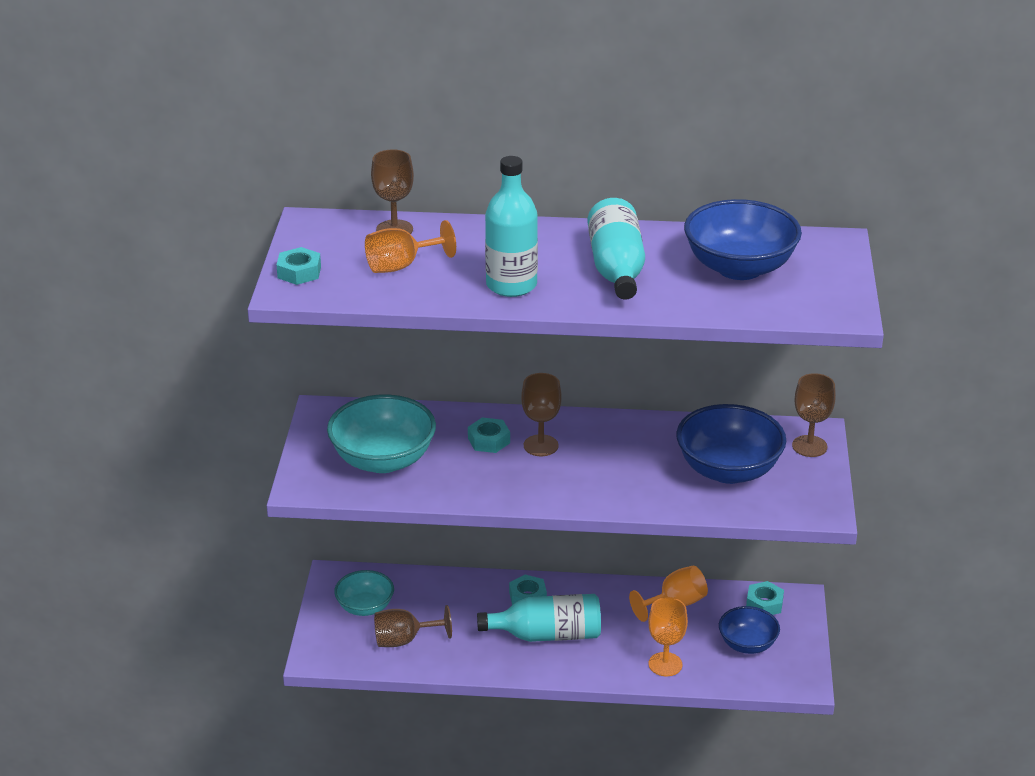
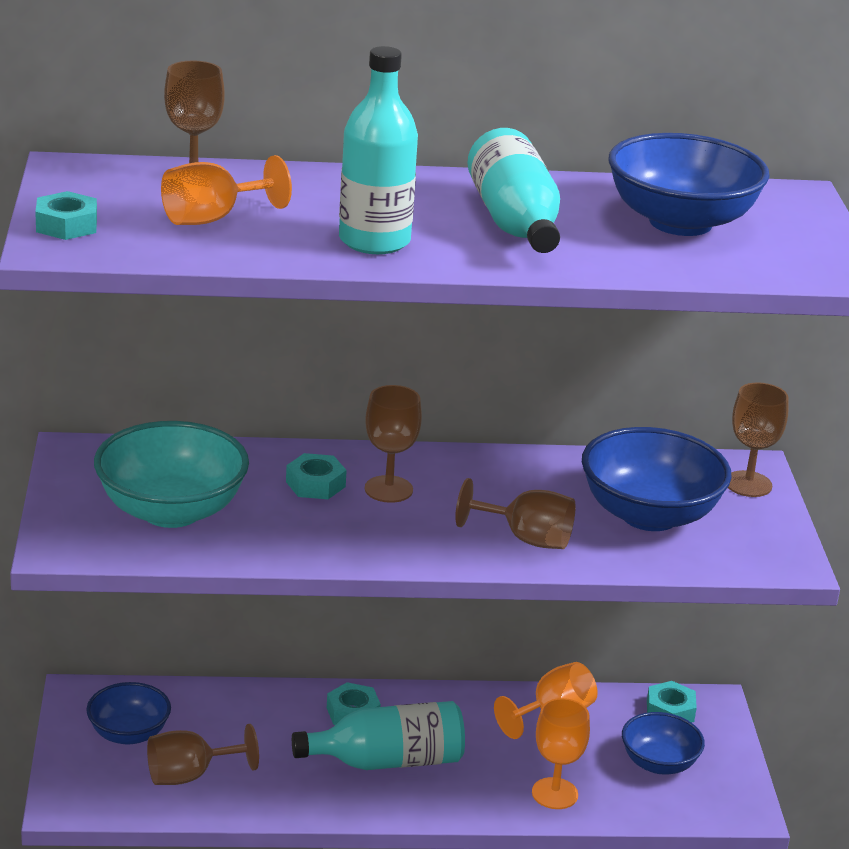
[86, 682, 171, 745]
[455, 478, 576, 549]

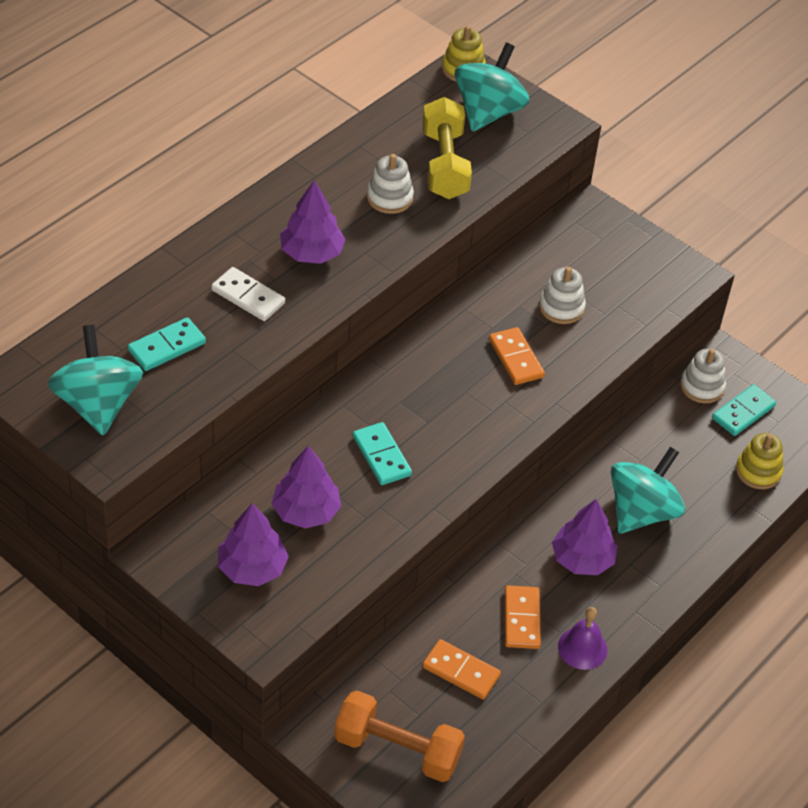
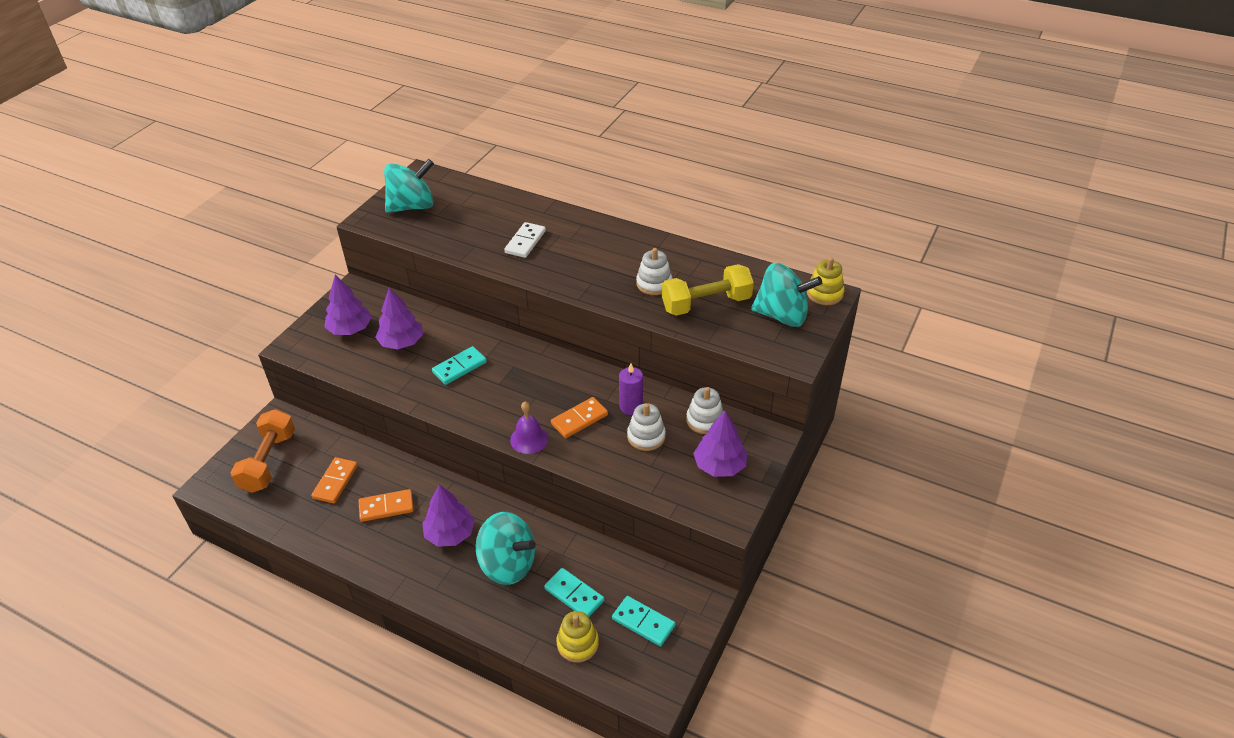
[544, 568, 604, 617]
[693, 411, 747, 477]
[510, 402, 548, 454]
[686, 387, 724, 434]
[619, 363, 643, 415]

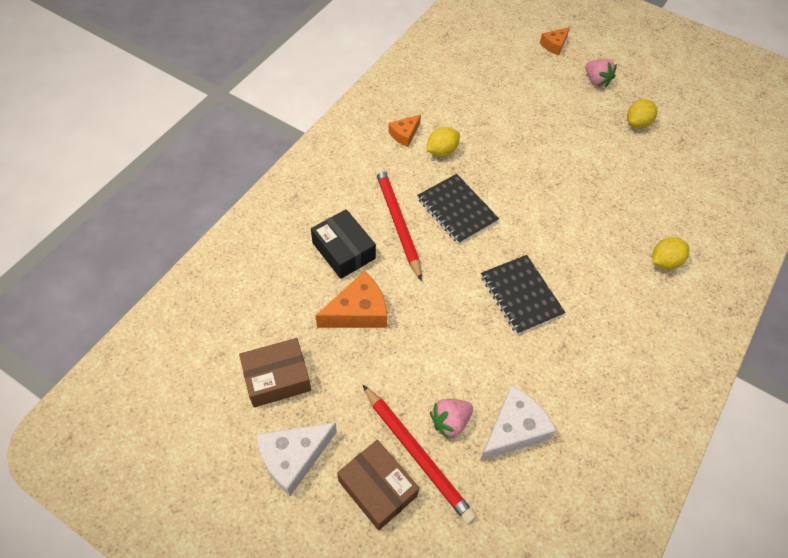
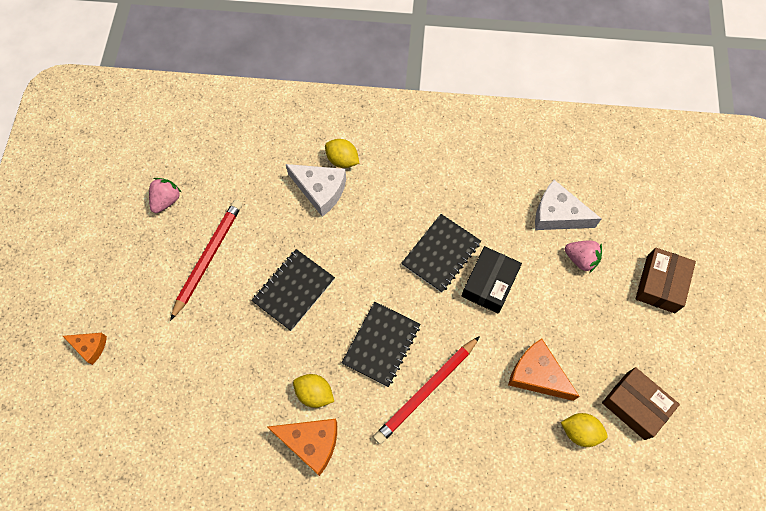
[286, 164, 346, 217]
[461, 246, 522, 314]
[170, 200, 242, 321]
[267, 419, 337, 476]
[149, 178, 182, 213]
[561, 413, 608, 447]
[251, 249, 335, 331]

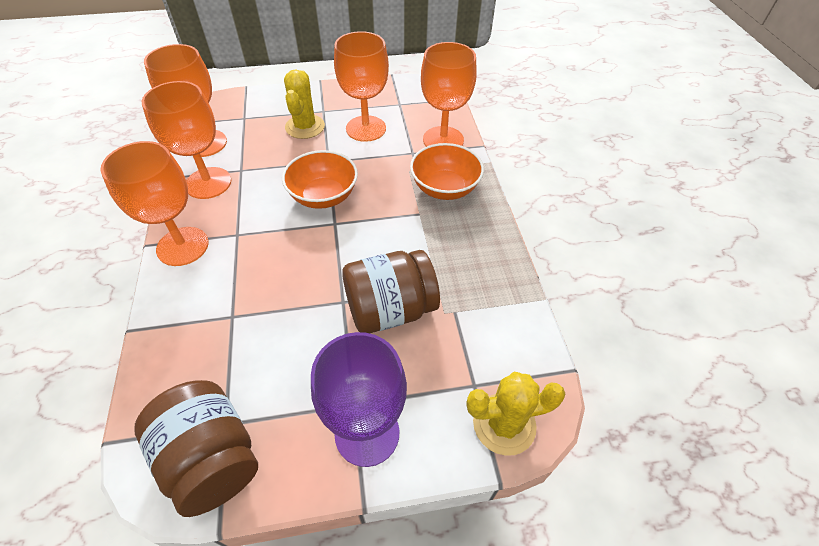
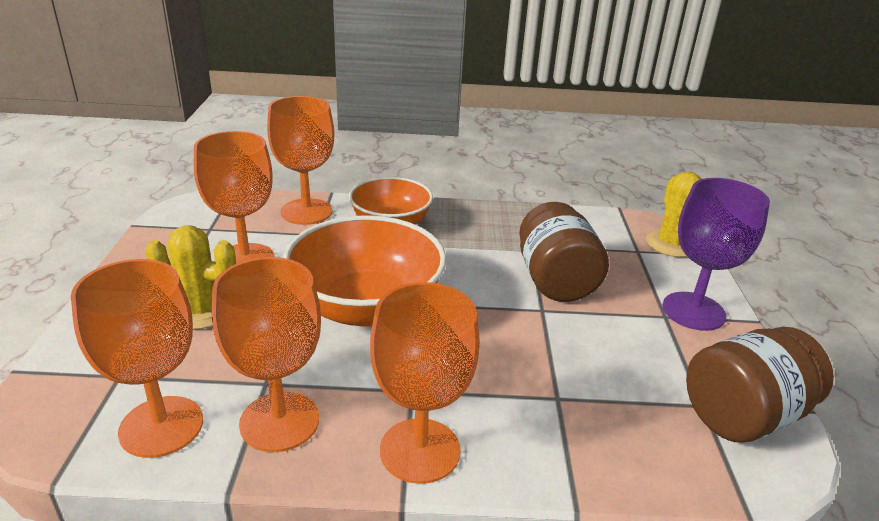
[283, 215, 447, 327]

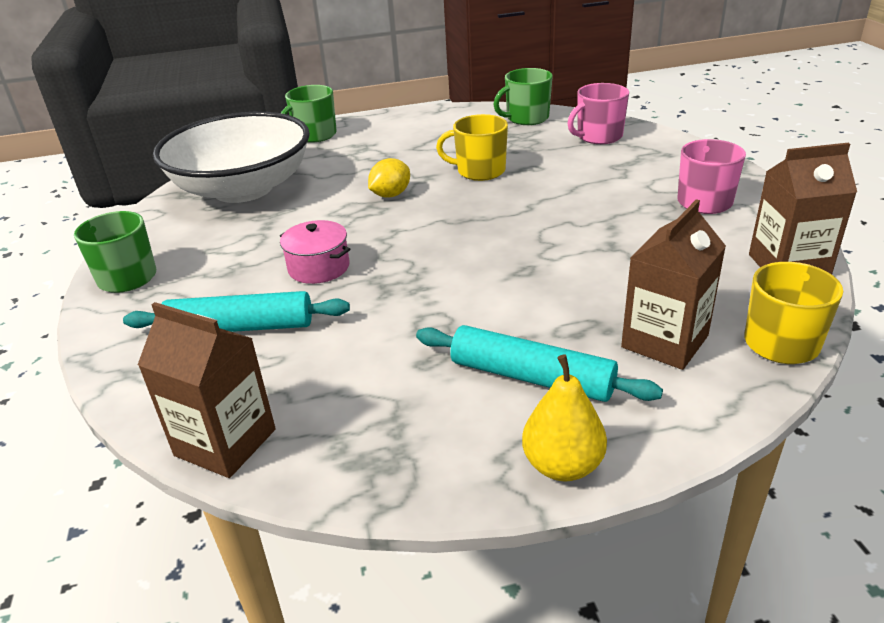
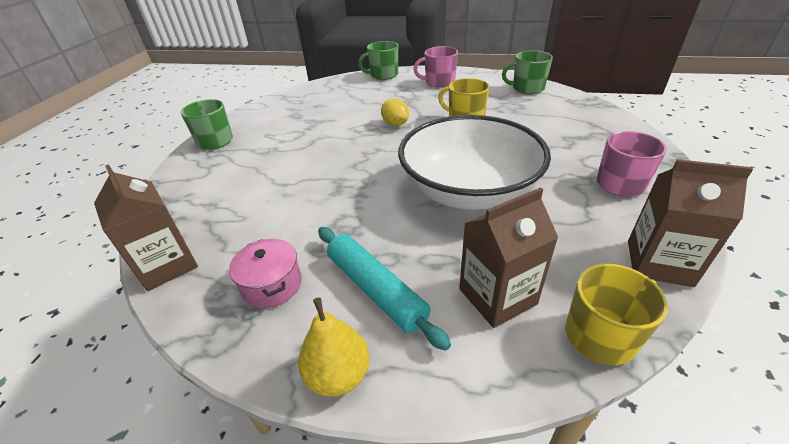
[123, 291, 350, 332] (first image)
[398, 115, 551, 210]
[229, 239, 302, 308]
[381, 98, 409, 126]
[413, 46, 458, 88]

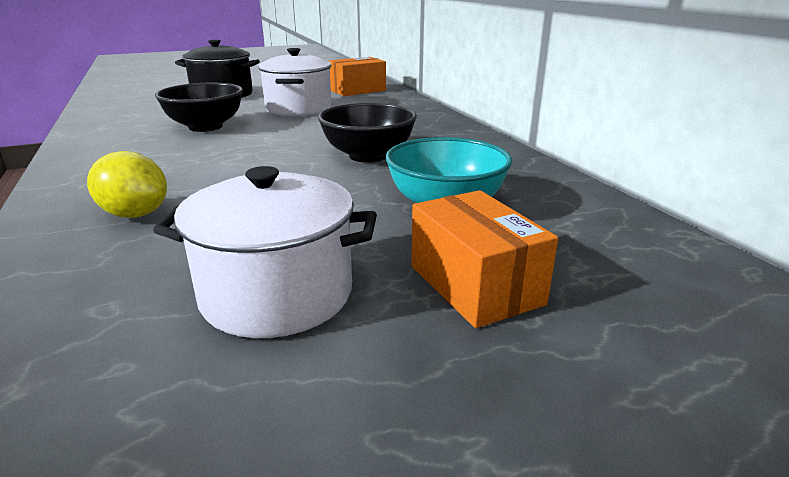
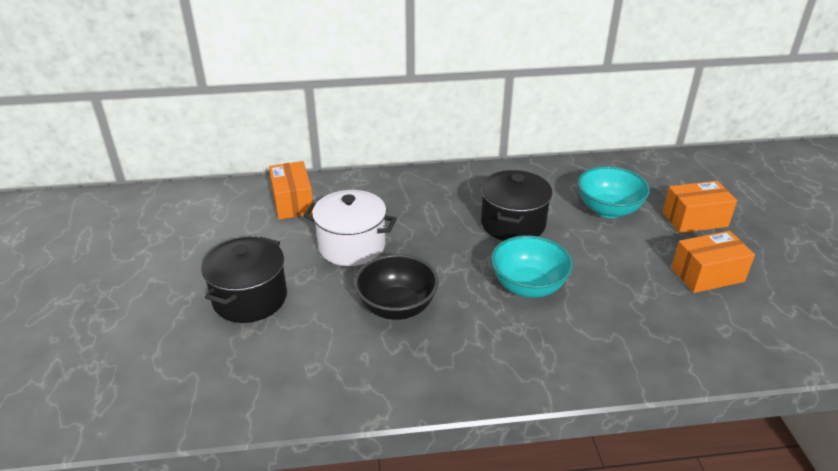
[87, 151, 167, 218] (first image)
[671, 231, 755, 293]
[481, 170, 553, 241]
[491, 236, 573, 298]

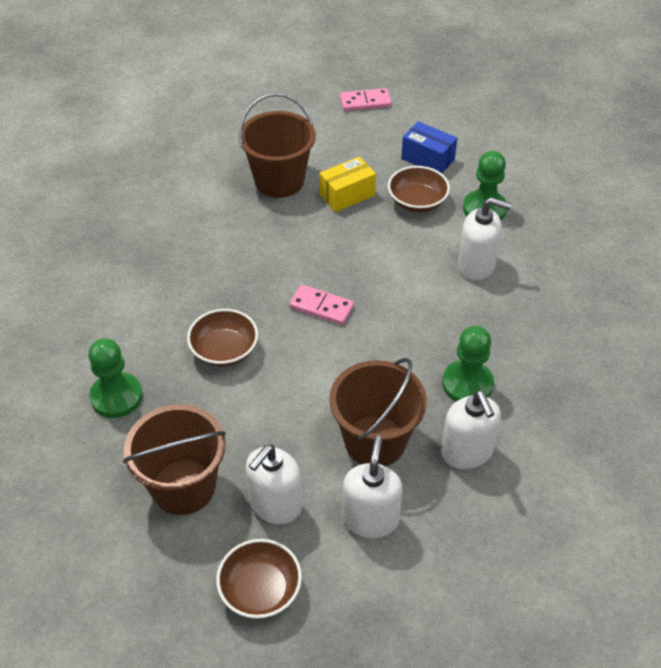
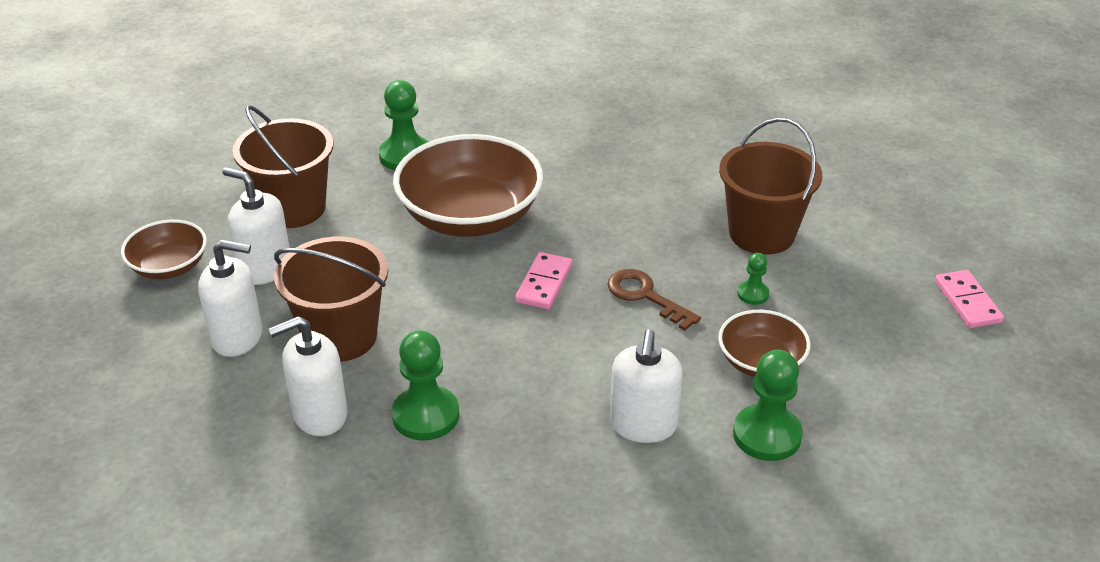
[393, 134, 543, 237]
[737, 253, 769, 305]
[401, 121, 457, 173] (first image)
[607, 269, 701, 331]

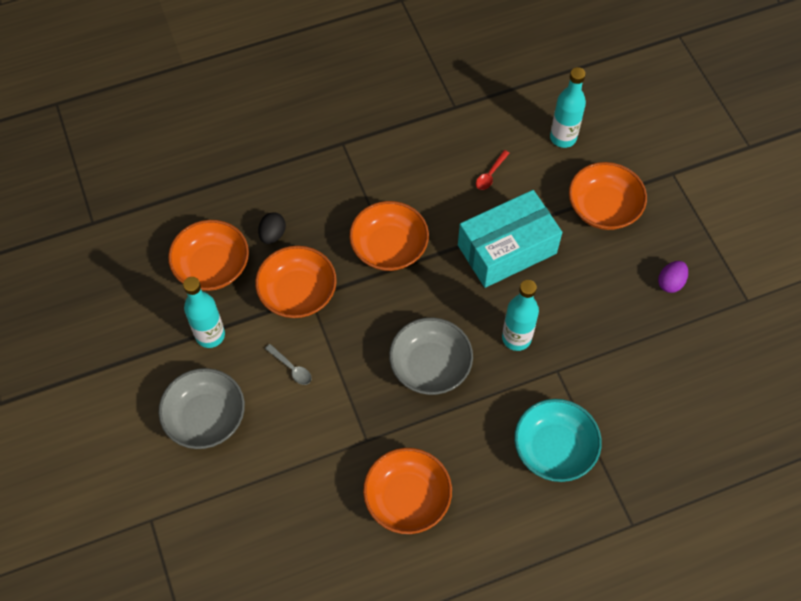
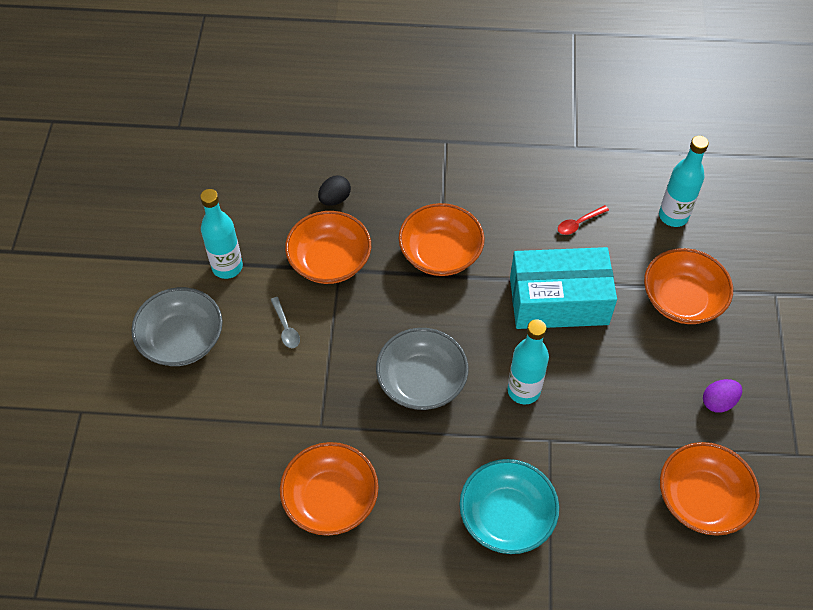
[660, 442, 760, 536]

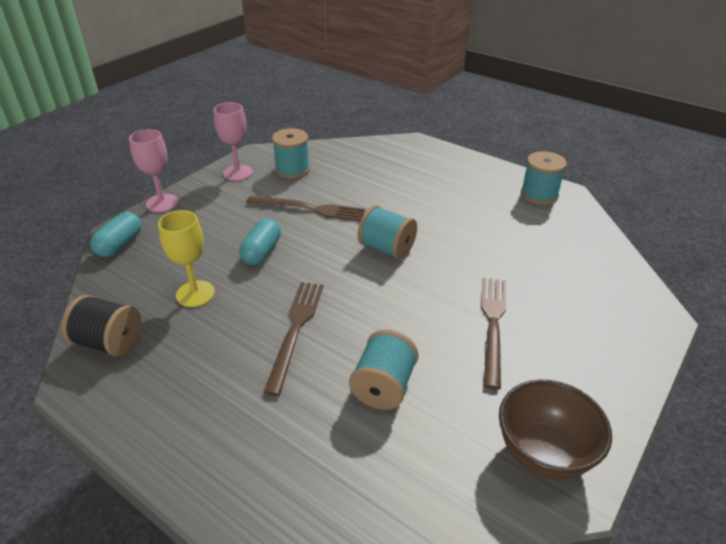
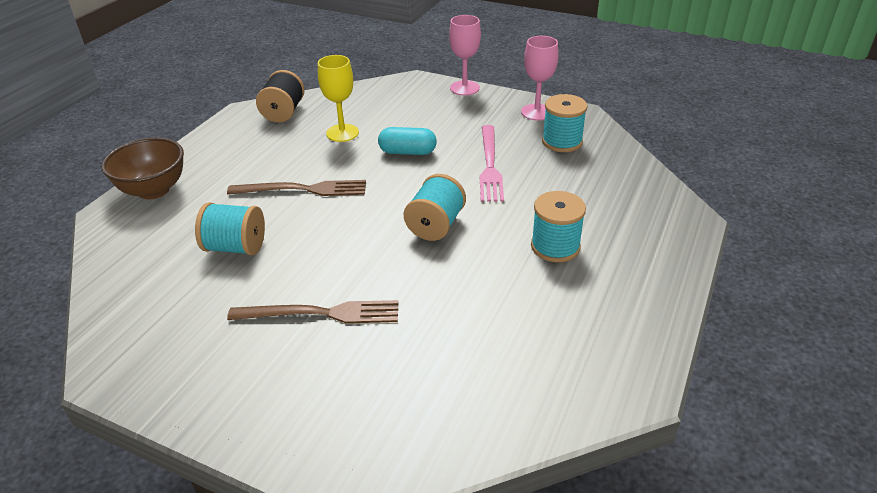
[90, 212, 142, 257] (first image)
[480, 125, 504, 202]
[102, 138, 184, 199]
[531, 191, 586, 262]

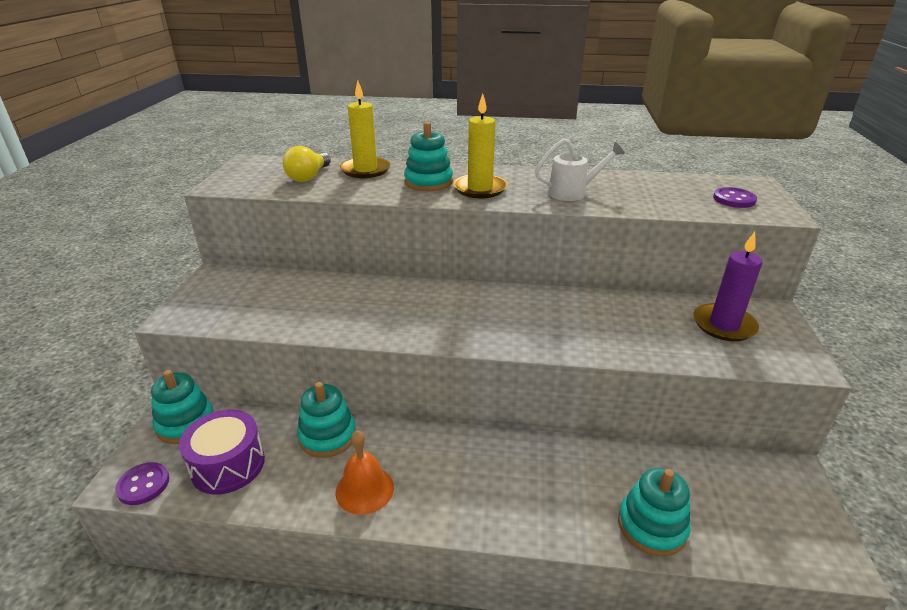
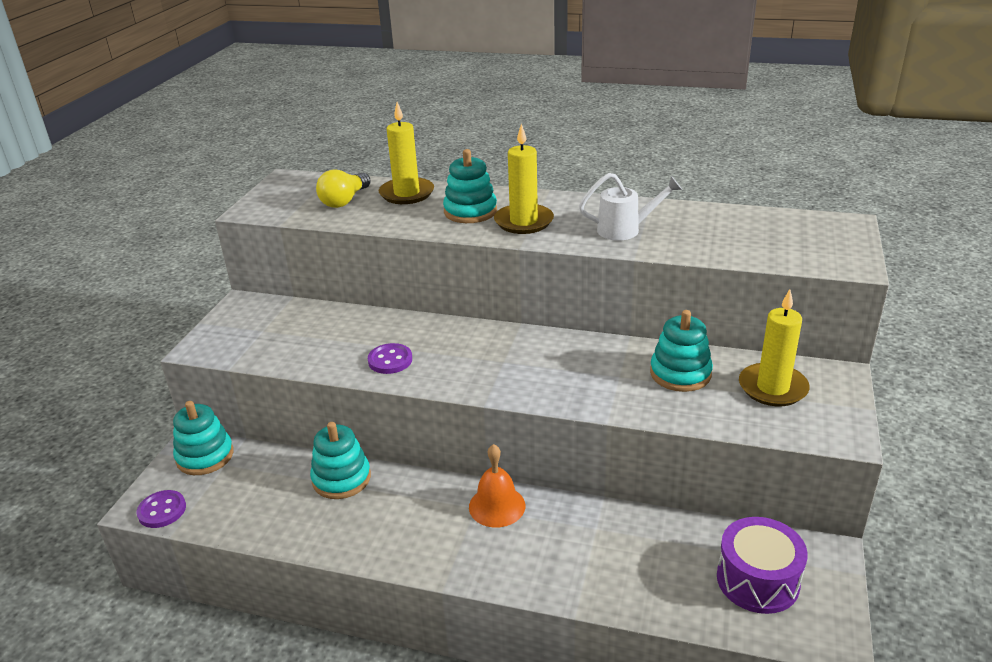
[717, 517, 808, 614]
[469, 444, 525, 527]
[650, 310, 713, 392]
[739, 289, 810, 406]
[368, 343, 412, 374]

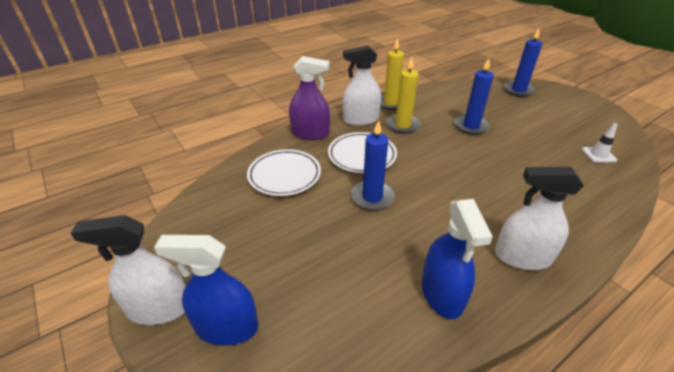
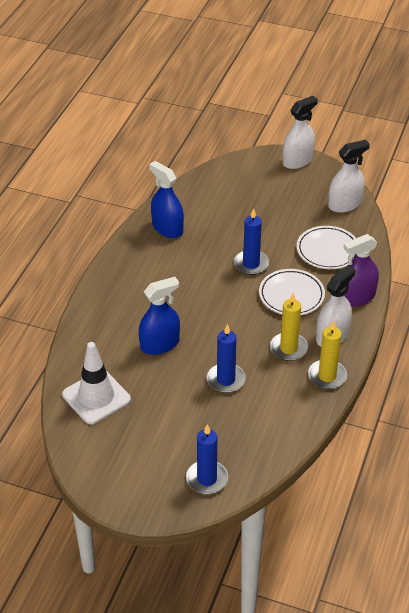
[139, 277, 180, 355]
[328, 140, 370, 213]
[62, 342, 131, 424]

